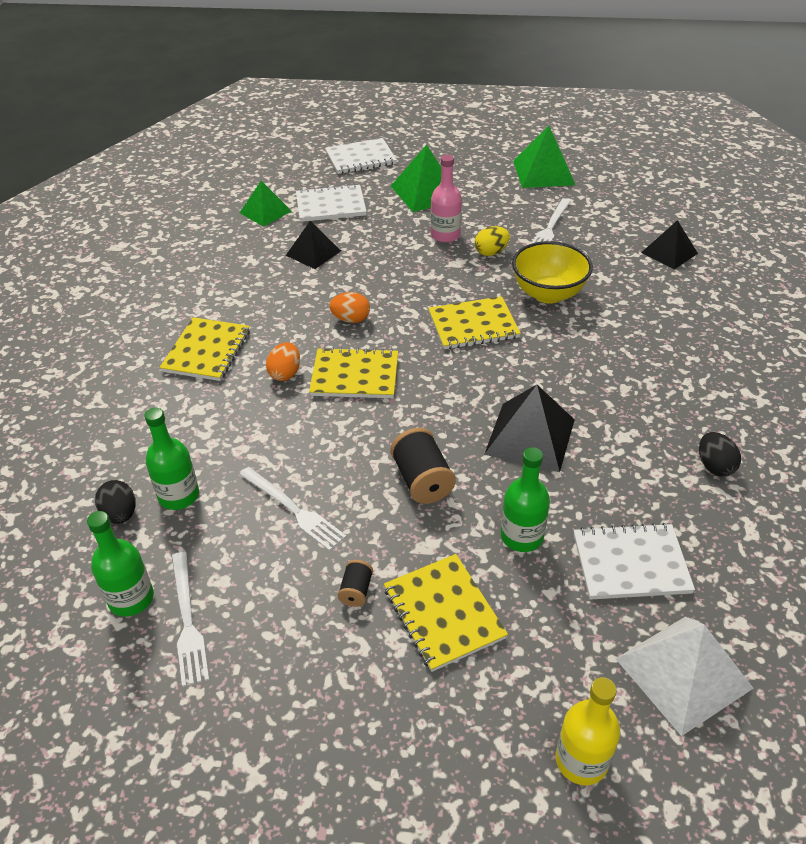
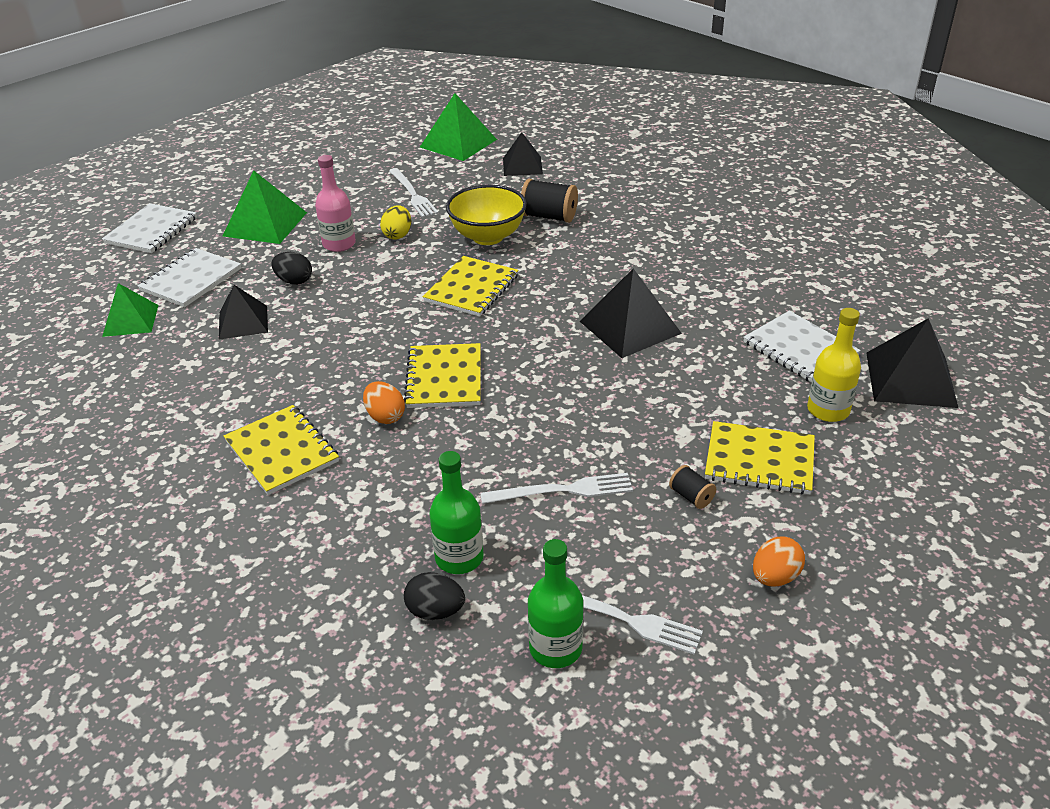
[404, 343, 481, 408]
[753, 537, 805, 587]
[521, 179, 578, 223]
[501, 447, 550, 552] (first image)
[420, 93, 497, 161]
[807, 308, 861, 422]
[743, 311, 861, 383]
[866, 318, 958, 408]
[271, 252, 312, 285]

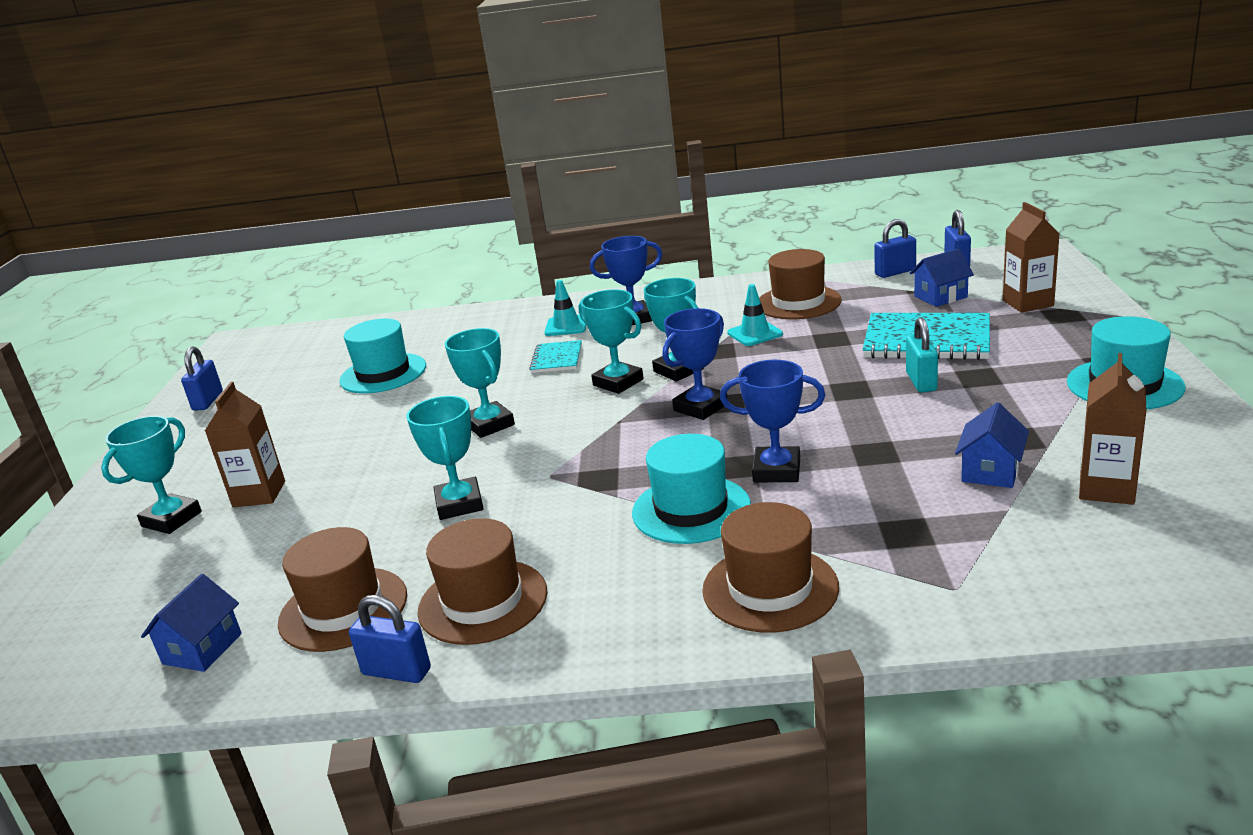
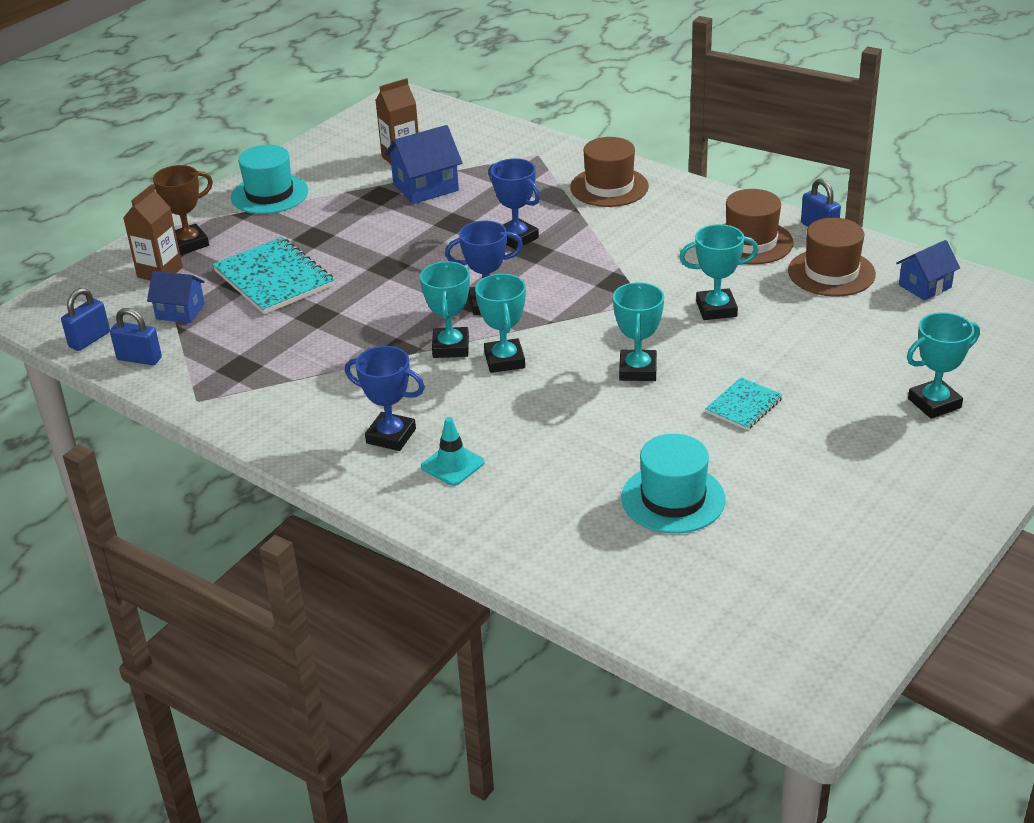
[181, 346, 223, 411] (first image)
[205, 382, 285, 507] (first image)
[679, 224, 758, 320]
[705, 377, 783, 430]
[632, 434, 751, 544] (first image)
[727, 284, 783, 346] (first image)
[759, 249, 842, 319] (first image)
[906, 317, 938, 393] (first image)
[385, 125, 463, 204]
[153, 165, 213, 255]

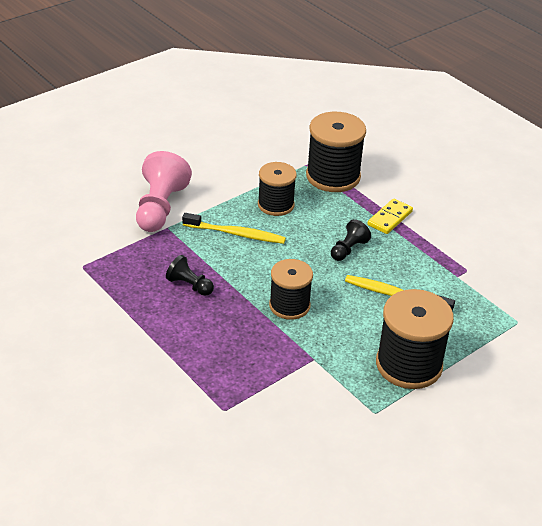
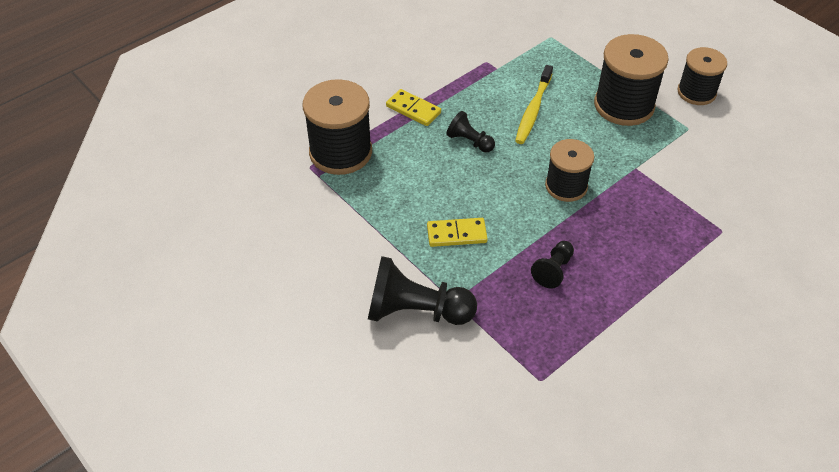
[368, 256, 477, 325]
[427, 218, 488, 247]
[677, 47, 727, 105]

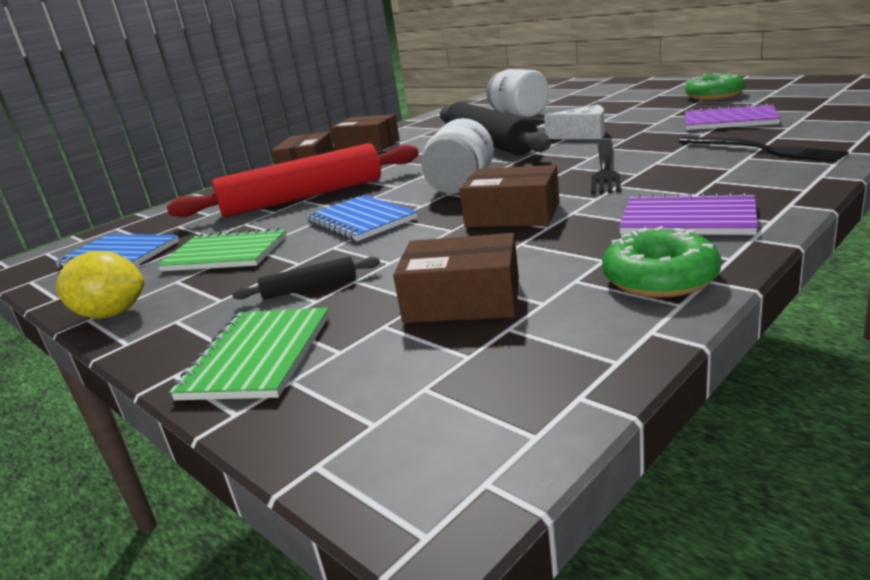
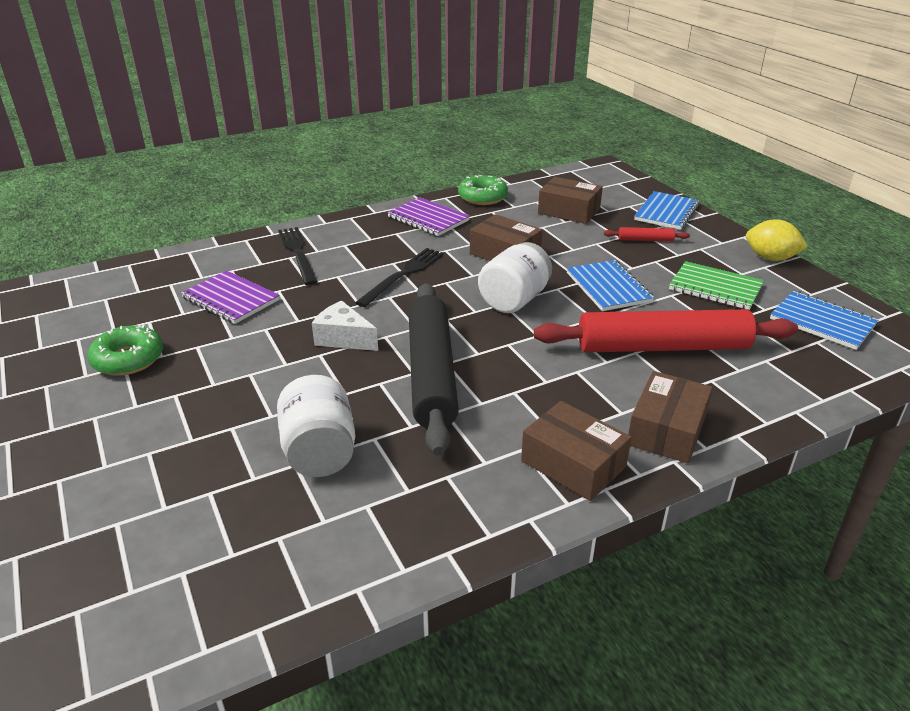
[634, 191, 700, 230]
[604, 227, 690, 242]

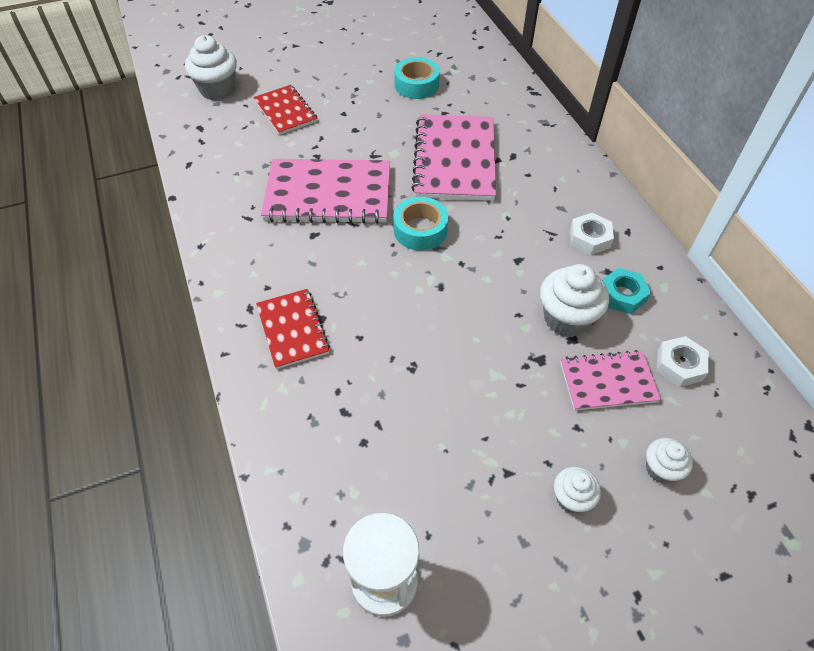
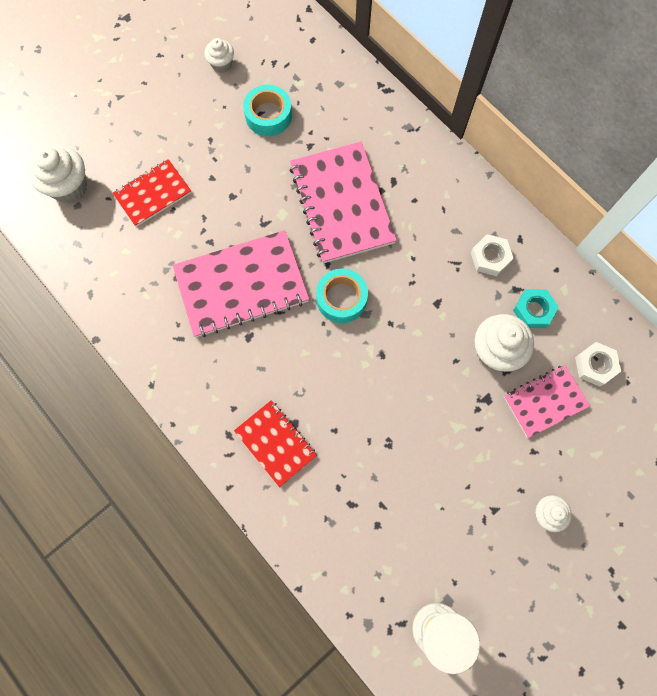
[113, 159, 191, 227]
[204, 38, 234, 73]

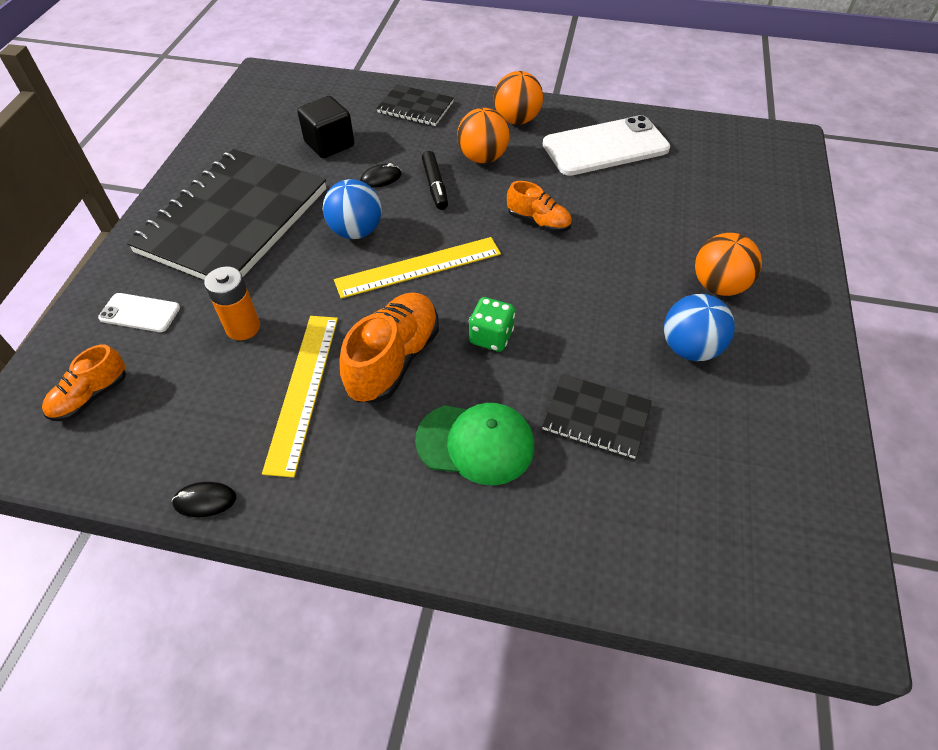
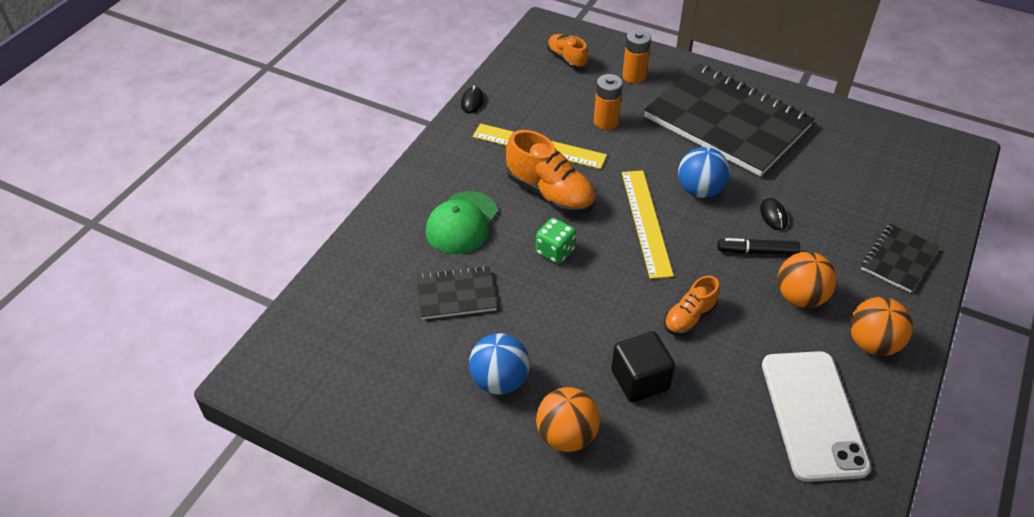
[622, 29, 651, 84]
[611, 331, 675, 403]
[417, 266, 497, 319]

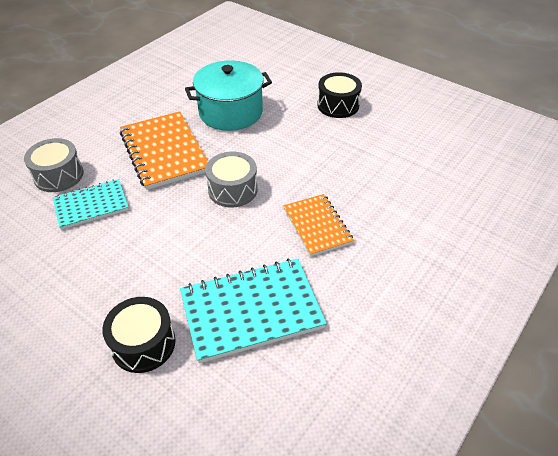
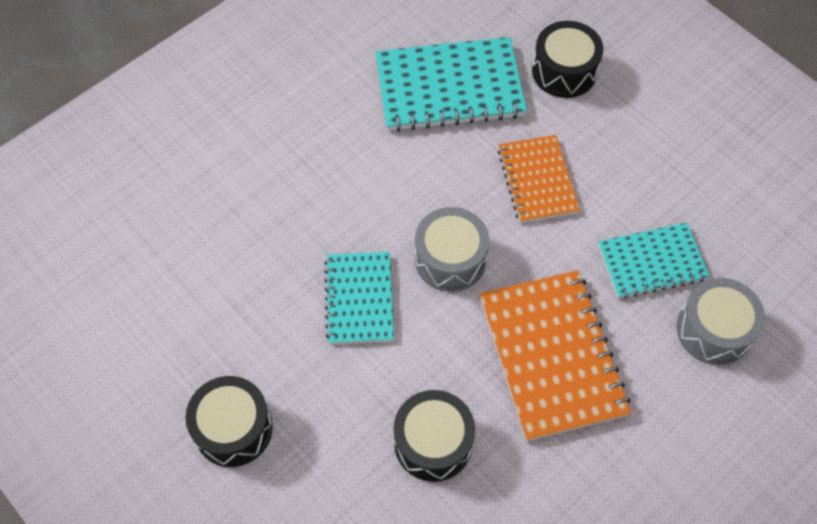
[394, 390, 475, 482]
[498, 135, 580, 223]
[324, 252, 394, 344]

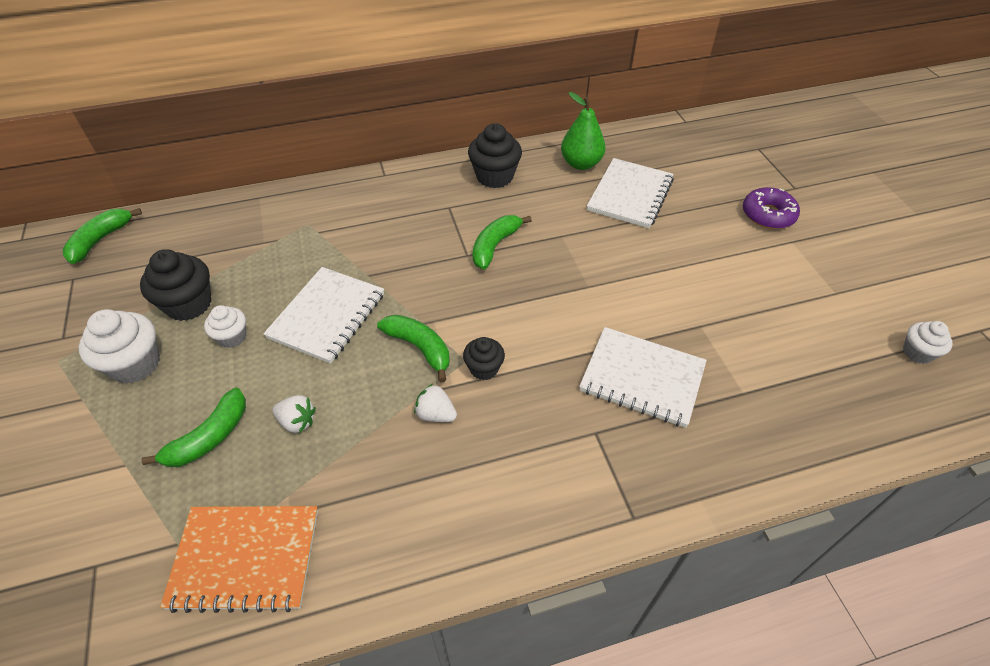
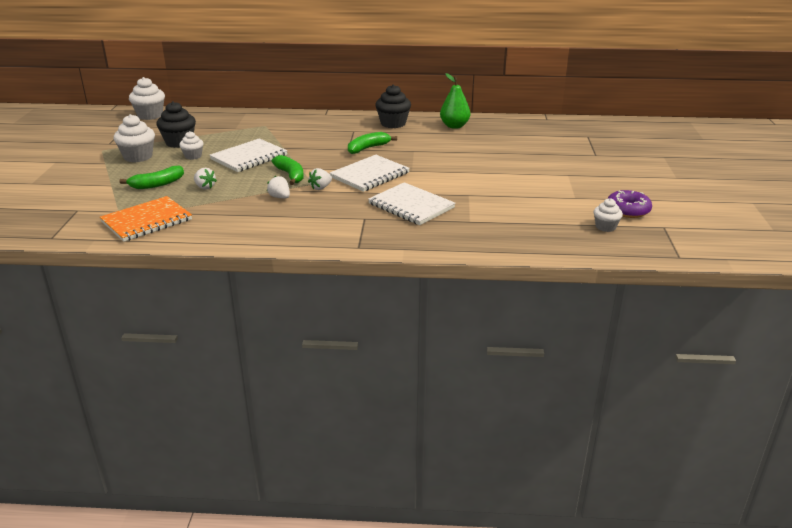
[129, 77, 165, 120]
[100, 196, 192, 242]
[308, 168, 332, 190]
[330, 155, 410, 192]
[608, 190, 652, 218]

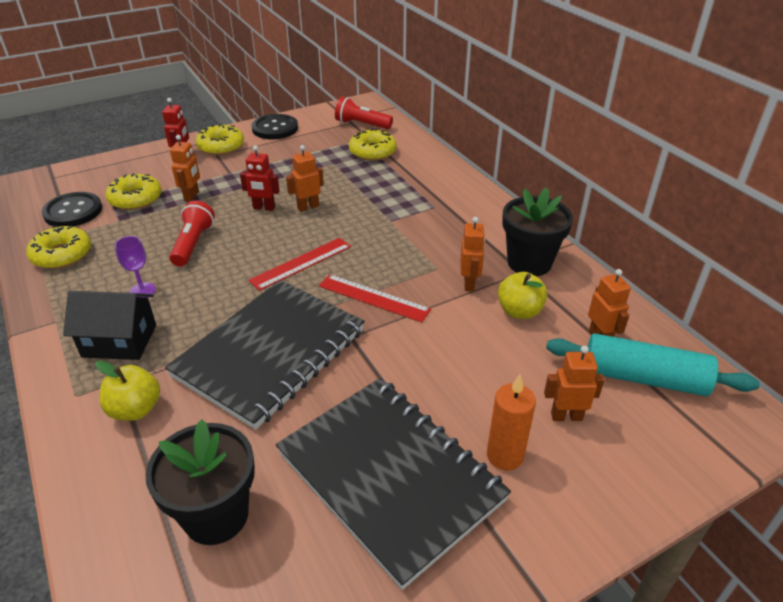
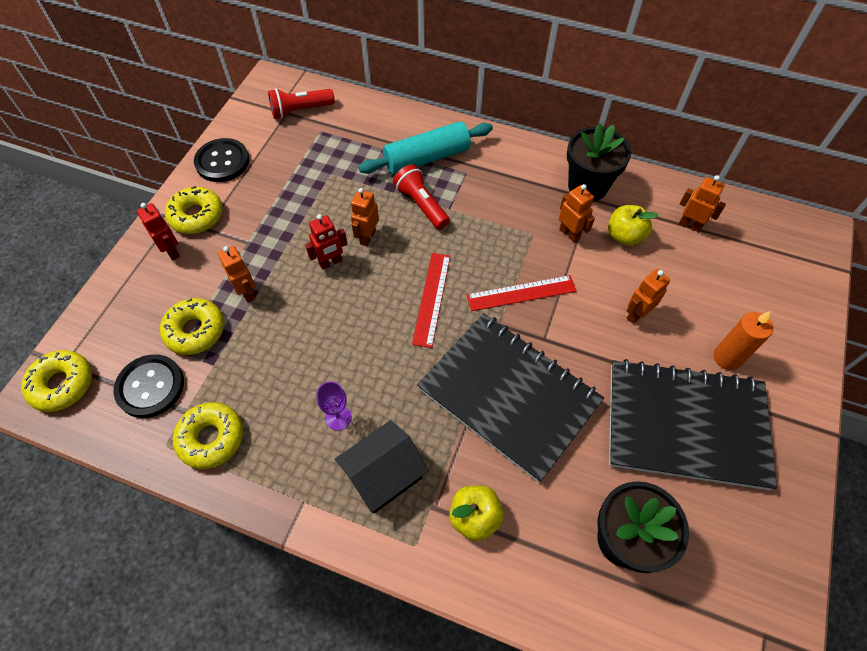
[417, 313, 604, 483]
[393, 164, 450, 229]
[21, 350, 92, 412]
[627, 269, 670, 324]
[358, 121, 493, 174]

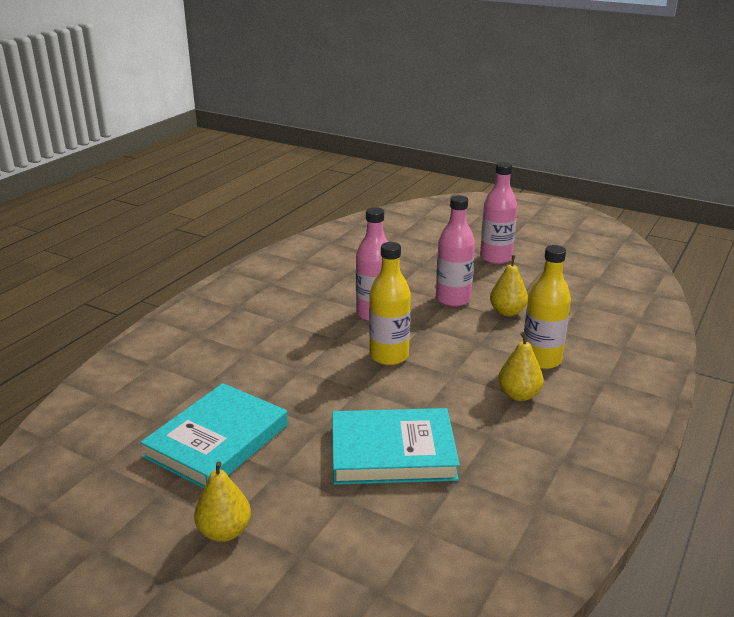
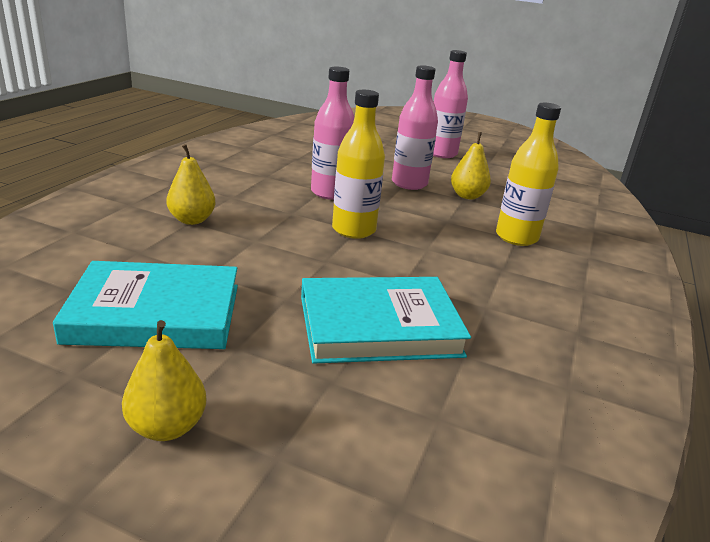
[53, 261, 238, 349]
[166, 144, 216, 225]

